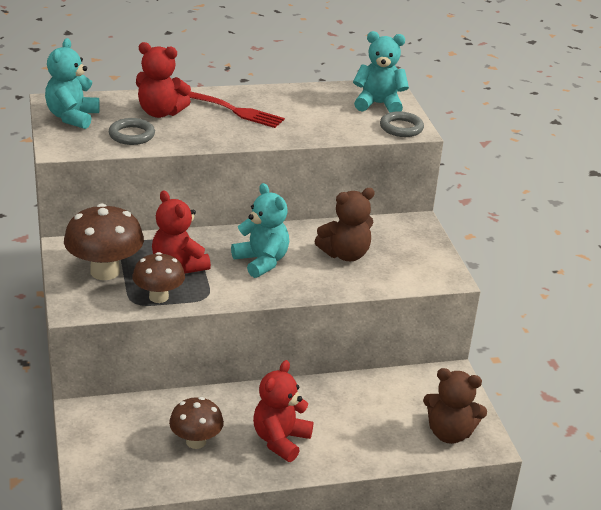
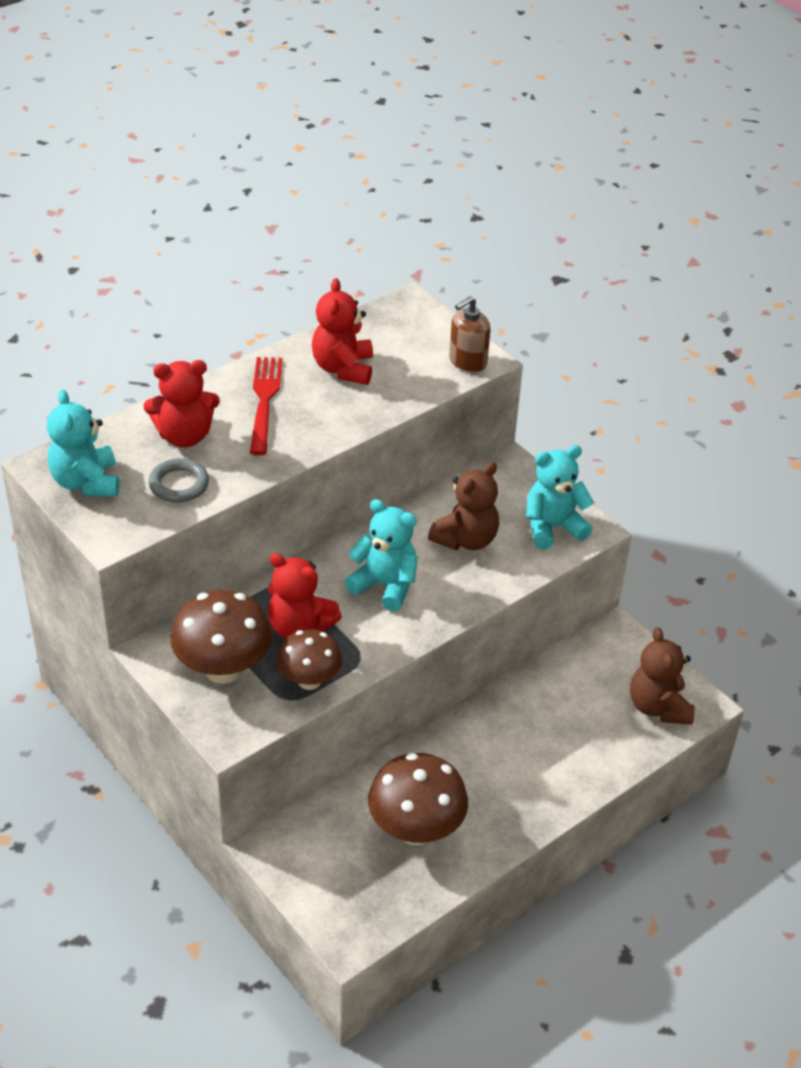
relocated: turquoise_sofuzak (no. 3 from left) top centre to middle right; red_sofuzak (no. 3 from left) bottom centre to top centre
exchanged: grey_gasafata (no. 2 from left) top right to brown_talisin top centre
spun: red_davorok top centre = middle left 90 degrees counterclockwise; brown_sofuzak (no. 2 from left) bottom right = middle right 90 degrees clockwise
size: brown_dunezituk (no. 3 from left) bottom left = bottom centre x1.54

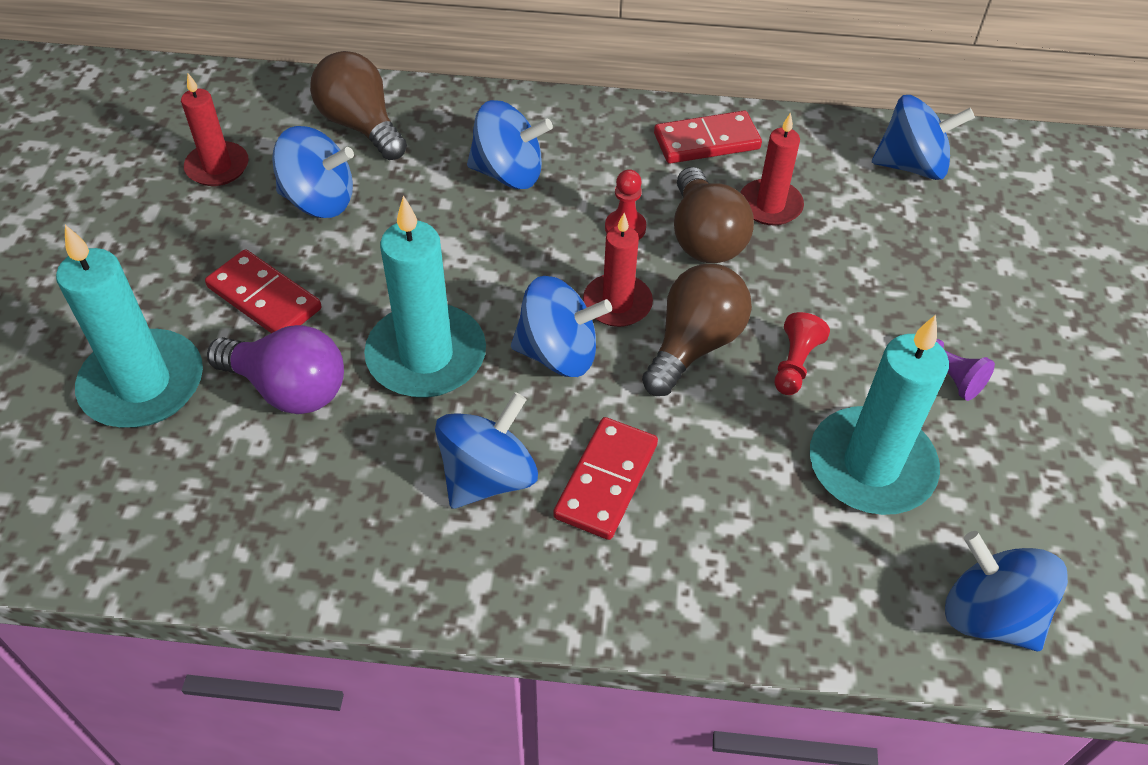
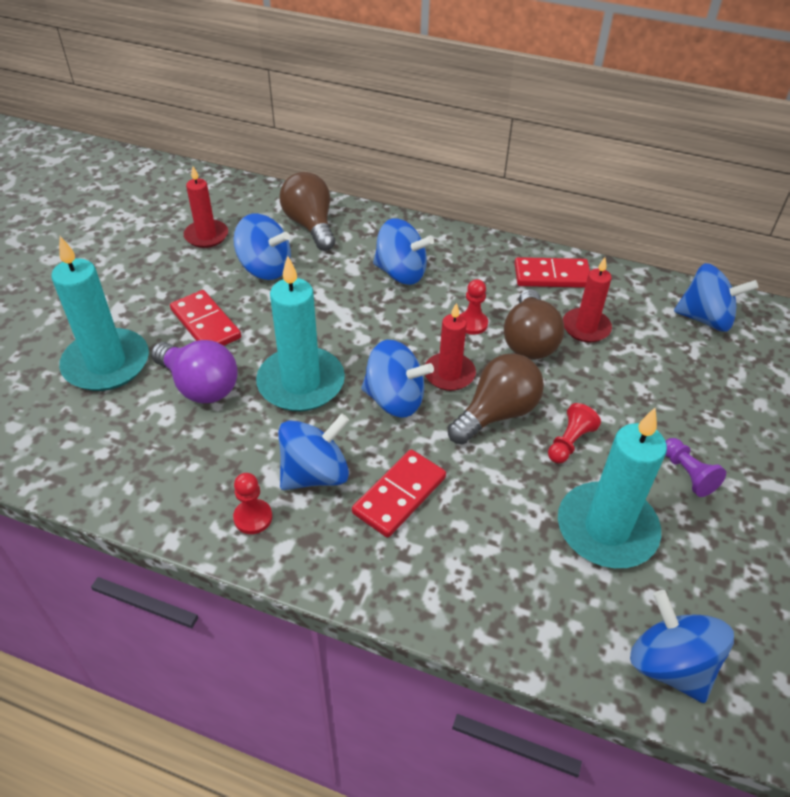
appeared: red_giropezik (no. 1 from left) middle left

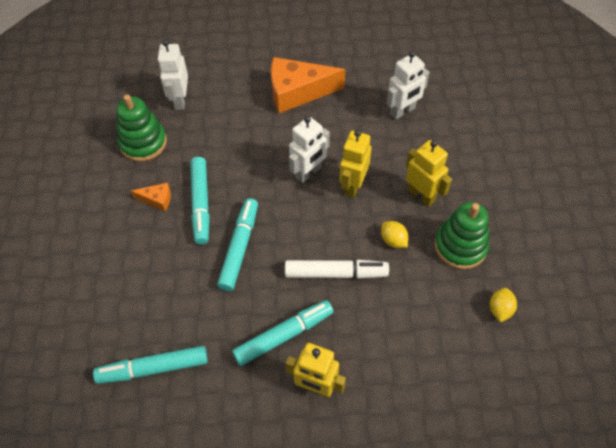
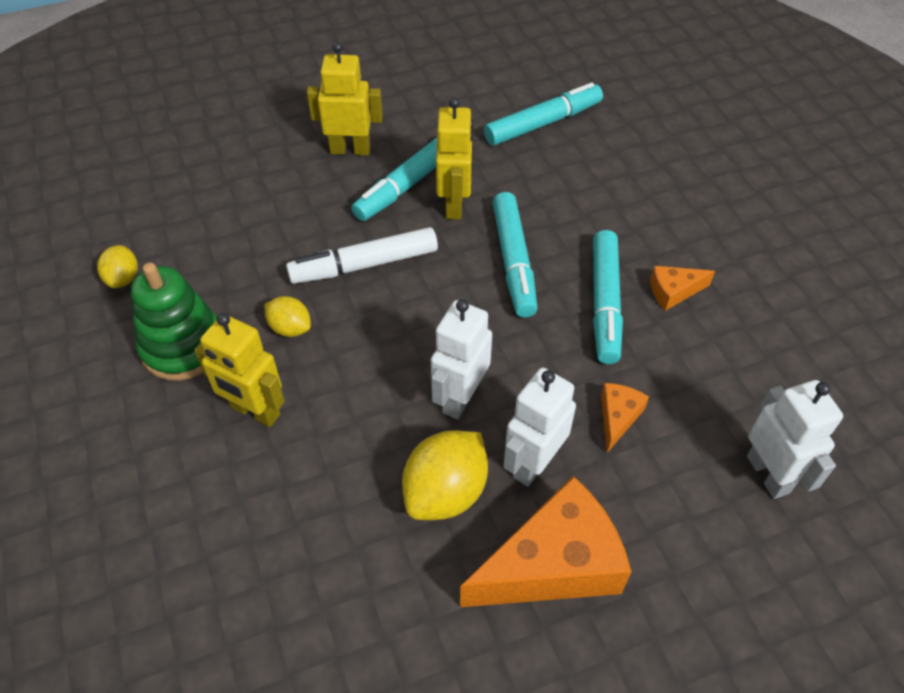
missing: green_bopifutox (no. 1 from left) top left
appeared: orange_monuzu (no. 2 from left) middle right; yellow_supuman (no. 3 from left) bottom centre
relocated: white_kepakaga (no. 3 from left in the first image) top centre to white_kepakaga (no. 2 from left) centre; yellow_kepakaga (no. 2 from left in the first image) centre to yellow_kepakaga (no. 3 from left) top centre
spun: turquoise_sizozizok (no. 2 from left in the first image) middle left = middle right 150 degrees counterclockwise

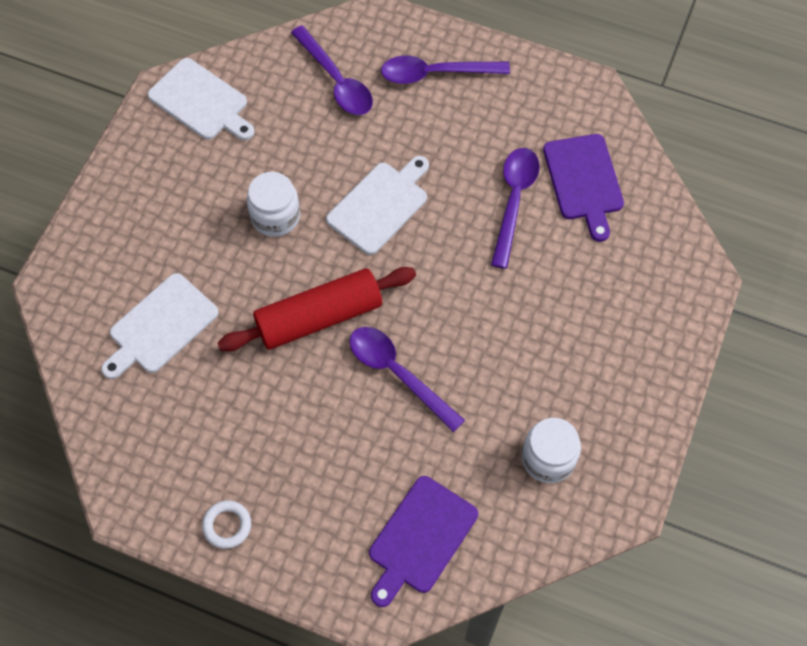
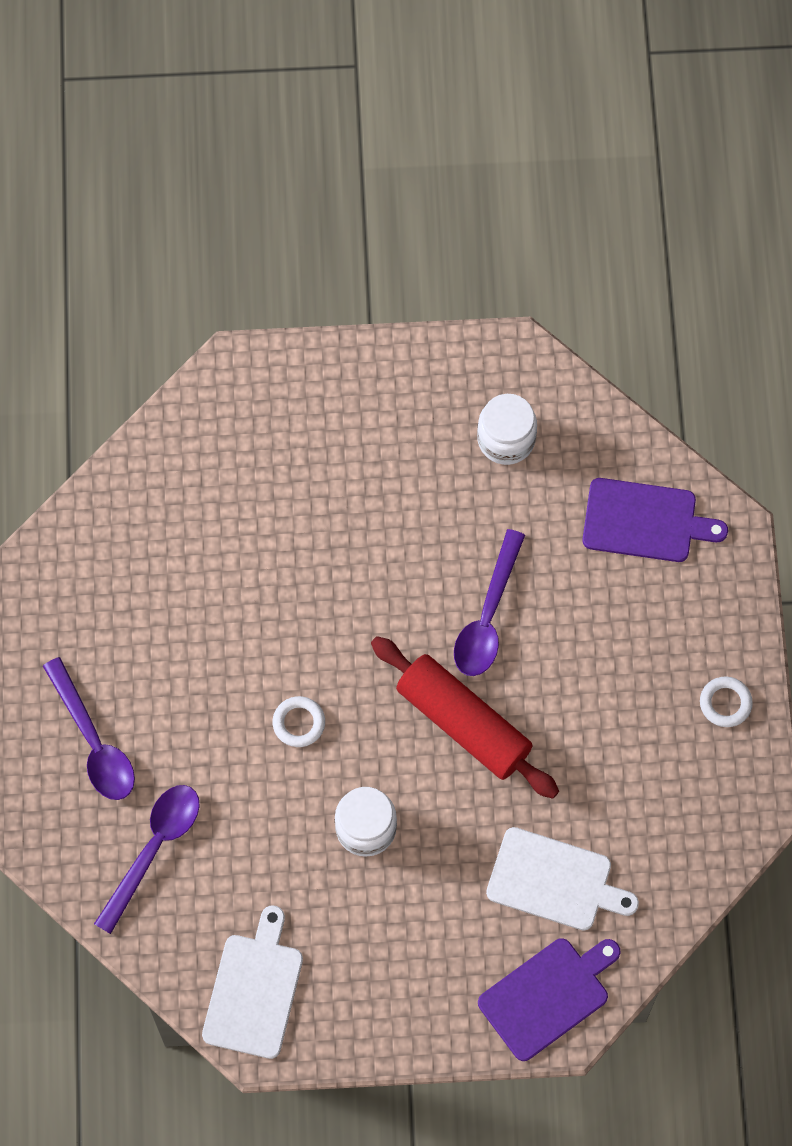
missing: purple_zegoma (no. 4 from left) top centre
relocated: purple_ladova (no. 2 from left in the first image) top right to purple_ladova (no. 1 from left) bottom right
exchanged: white_ladova (no. 3 from left) top centre to white_gasafata (no. 1 from left) centre

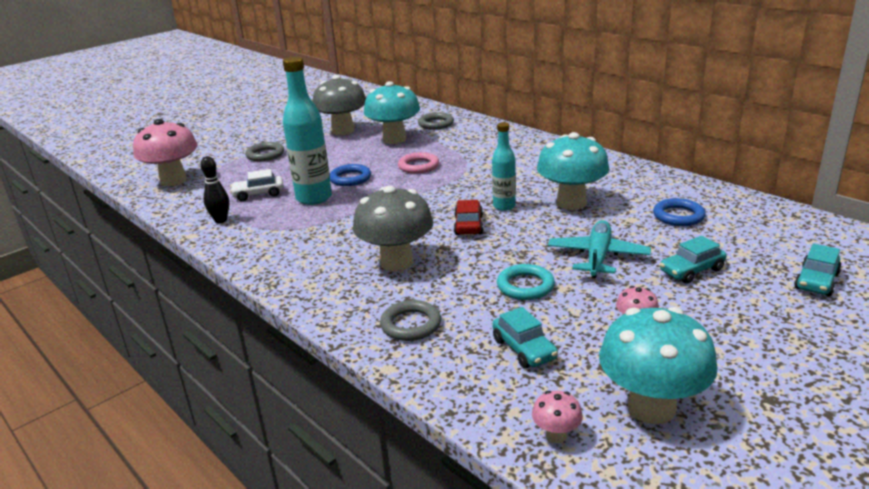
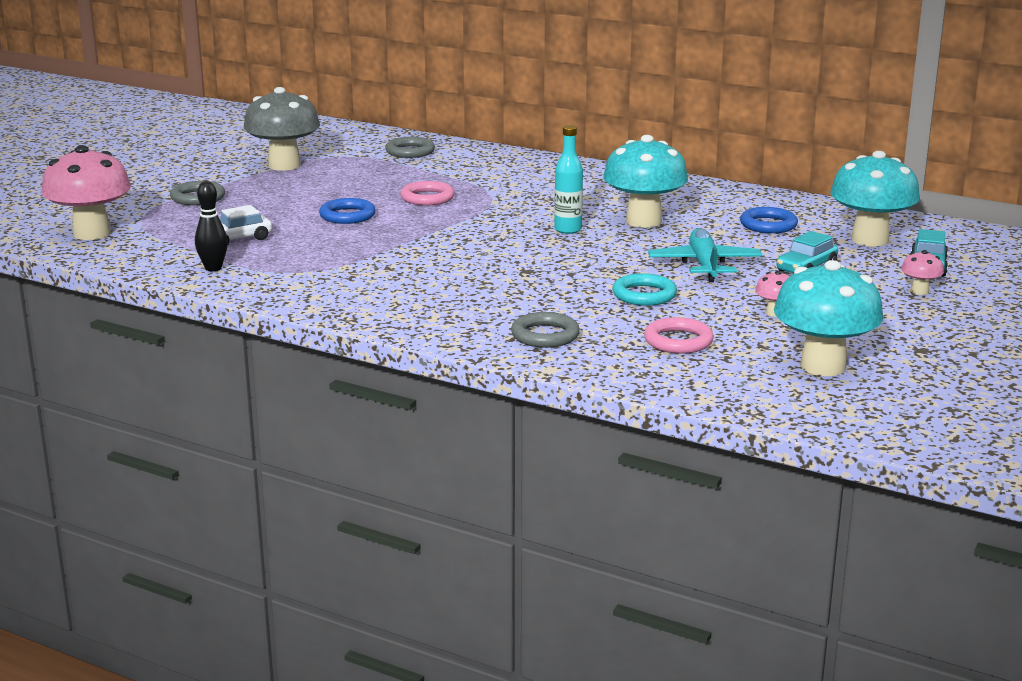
missing: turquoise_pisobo (no. 1 from left) top centre; grey_dunezituk (no. 2 from left) centre; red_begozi centre
relocated: turquoise_dunezituk (no. 1 from left in the first image) top centre to turquoise_dunezituk (no. 3 from left) top right; pink_dunezituk (no. 2 from left in the first image) bottom centre to pink_dunezituk (no. 3 from left) middle right
exchanged: turquoise_begozi (no. 1 from left) bottom centre to pink_gasafata (no. 2 from left) centre

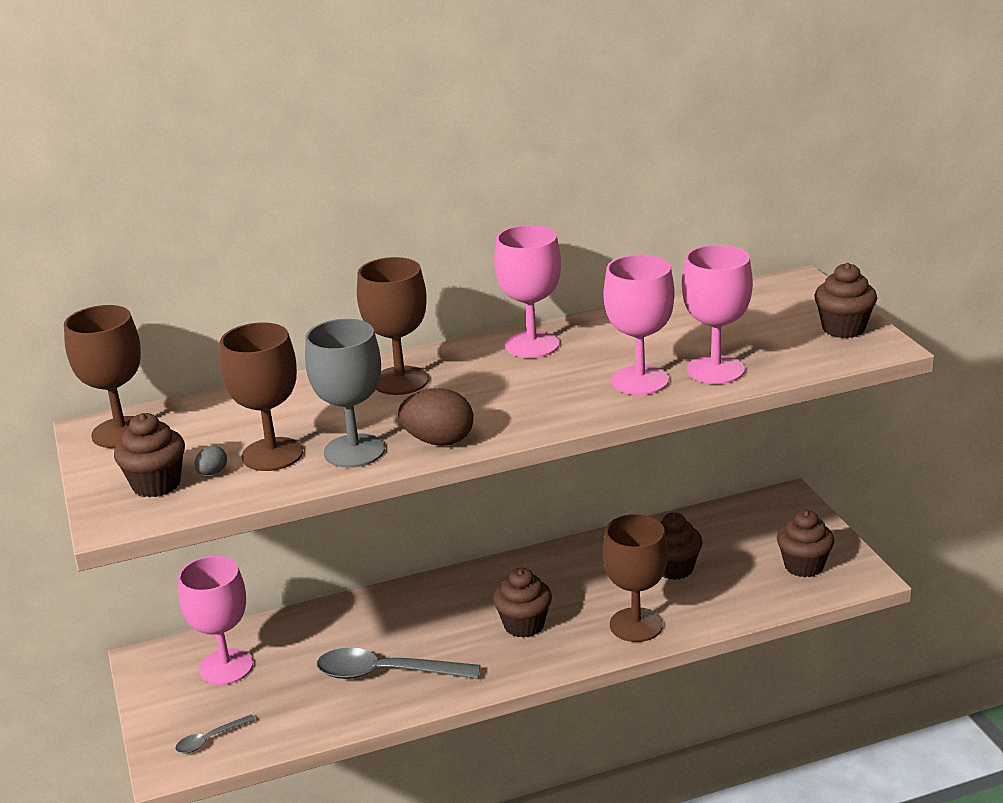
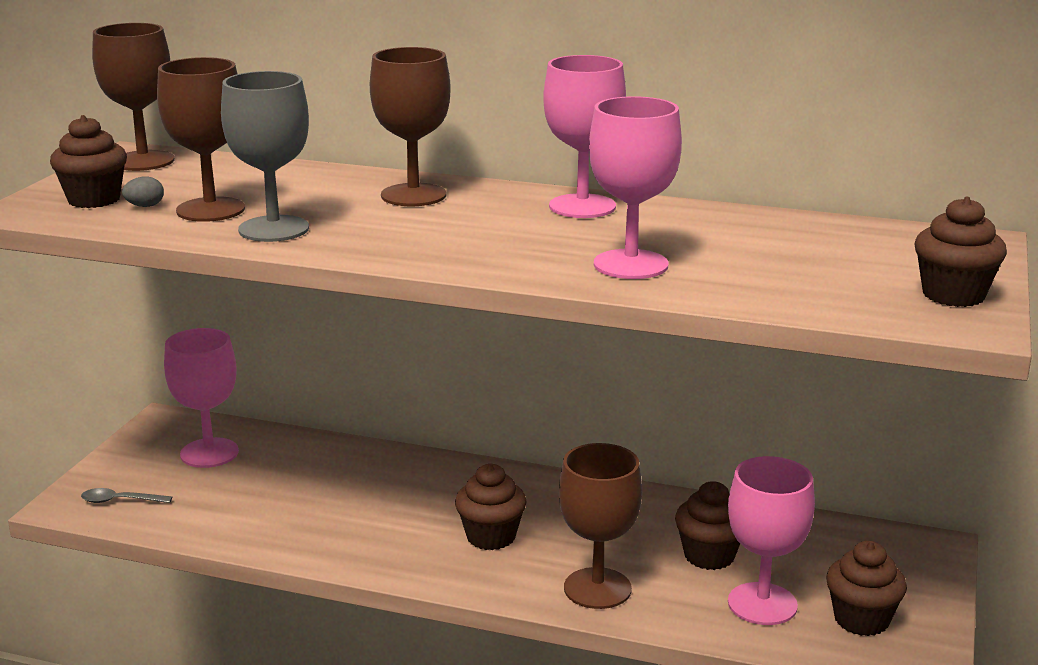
missing: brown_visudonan centre; grey_zegoma (no. 2 from left) bottom centre
relocated: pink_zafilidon (no. 4 from left) middle right to bottom right

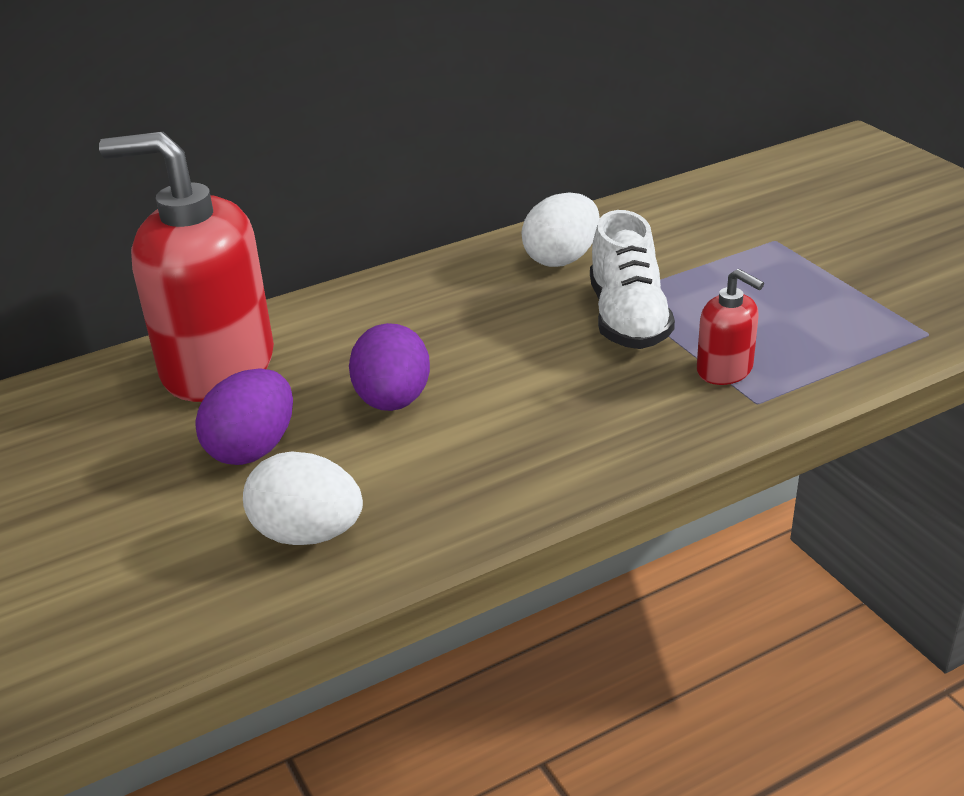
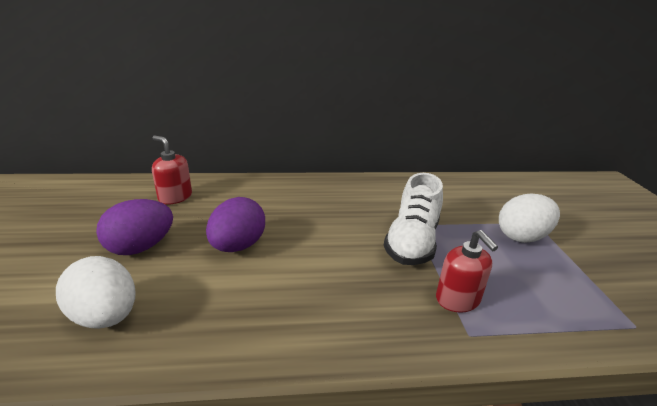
relocated: white_visudonan (no. 2 from left) top centre to middle right
size: red_talisin (no. 1 from left) middle left = middle left x0.45

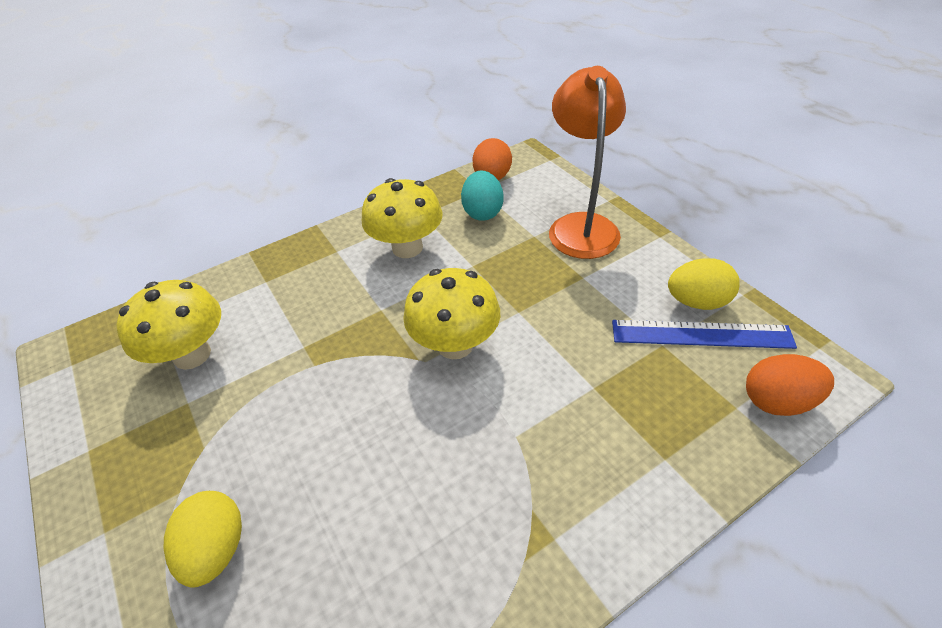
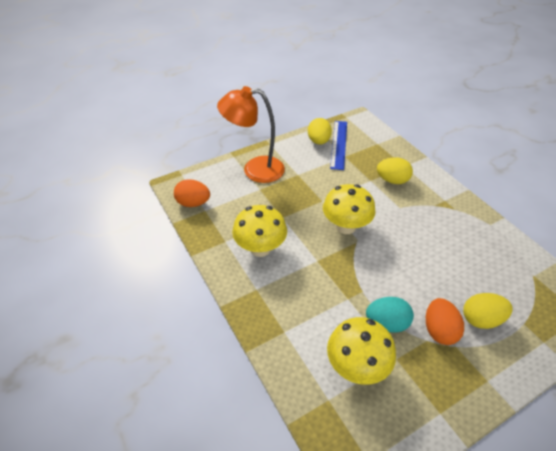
appeared: yellow_visudonan (no. 2 from left) middle right
relocated: turquoise_visudonan top centre to bottom right; orange_visudonan (no. 2 from left) middle right to bottom right

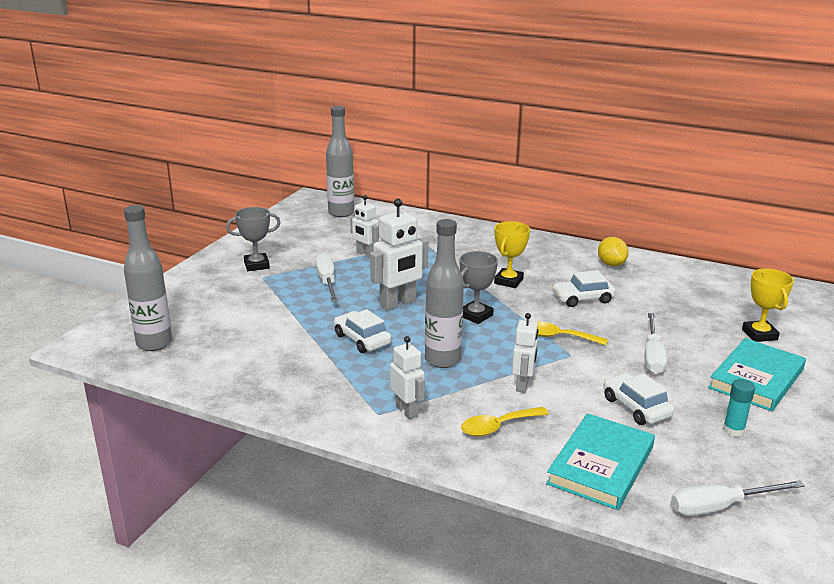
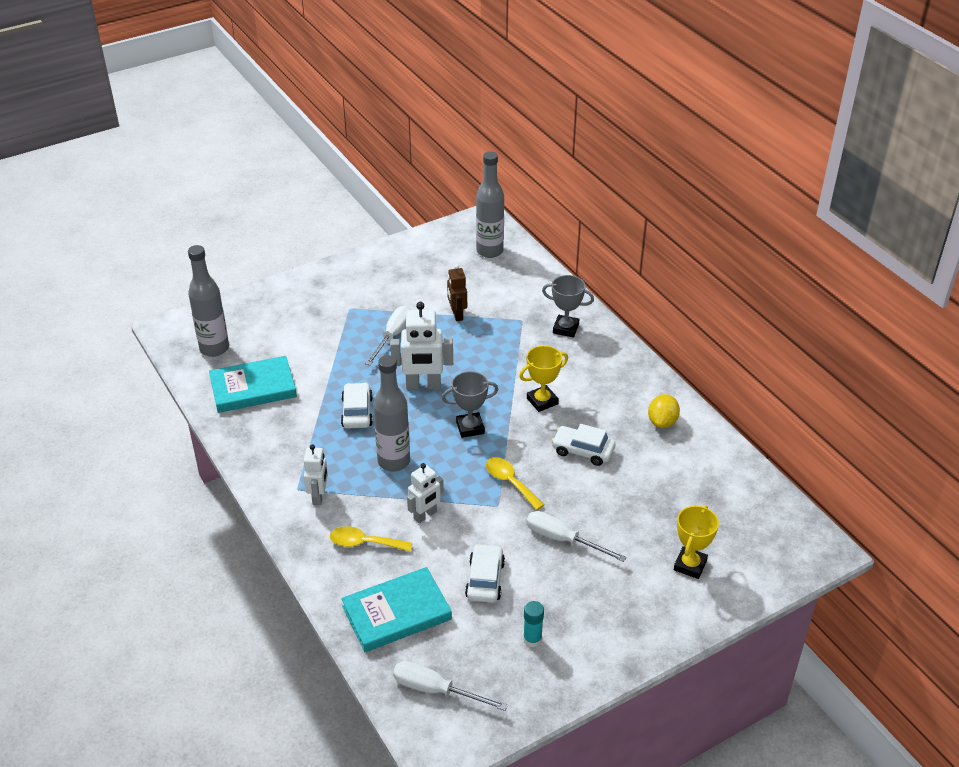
relocated: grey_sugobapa (no. 1 from left in the first image) middle left to grey_sugobapa (no. 2 from left) centre; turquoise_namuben (no. 2 from left in the first image) middle right to turquoise_namuben (no. 1 from left) middle left
colour: white_kepakaga (no. 1 from left) centre to brown_kepakaga centre
spun: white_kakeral (no. 2 from left in the first image) middle right = bottom centre 75 degrees clockwise

